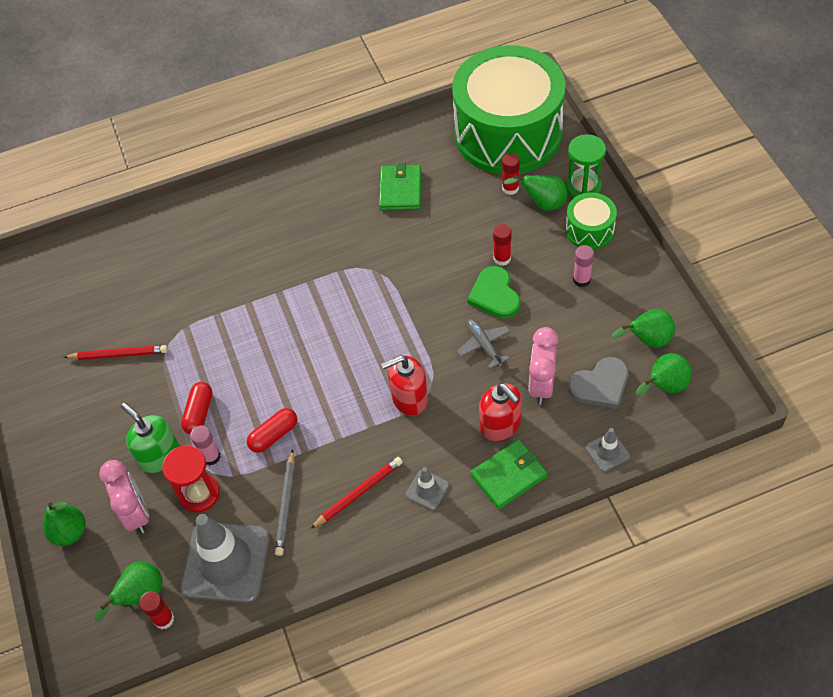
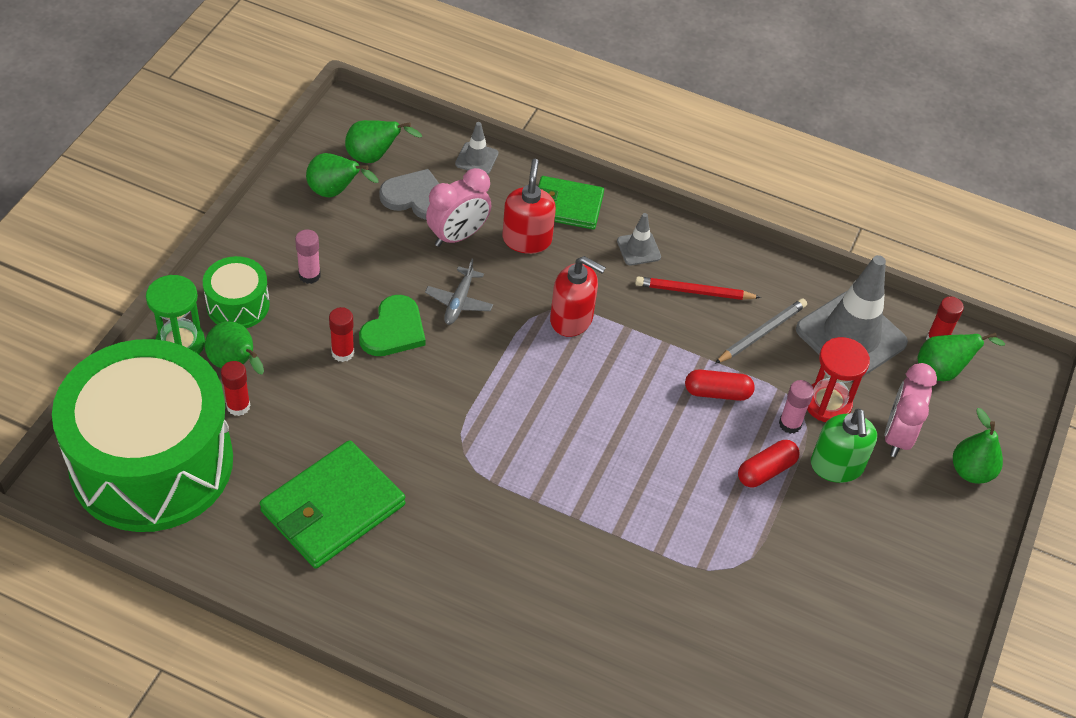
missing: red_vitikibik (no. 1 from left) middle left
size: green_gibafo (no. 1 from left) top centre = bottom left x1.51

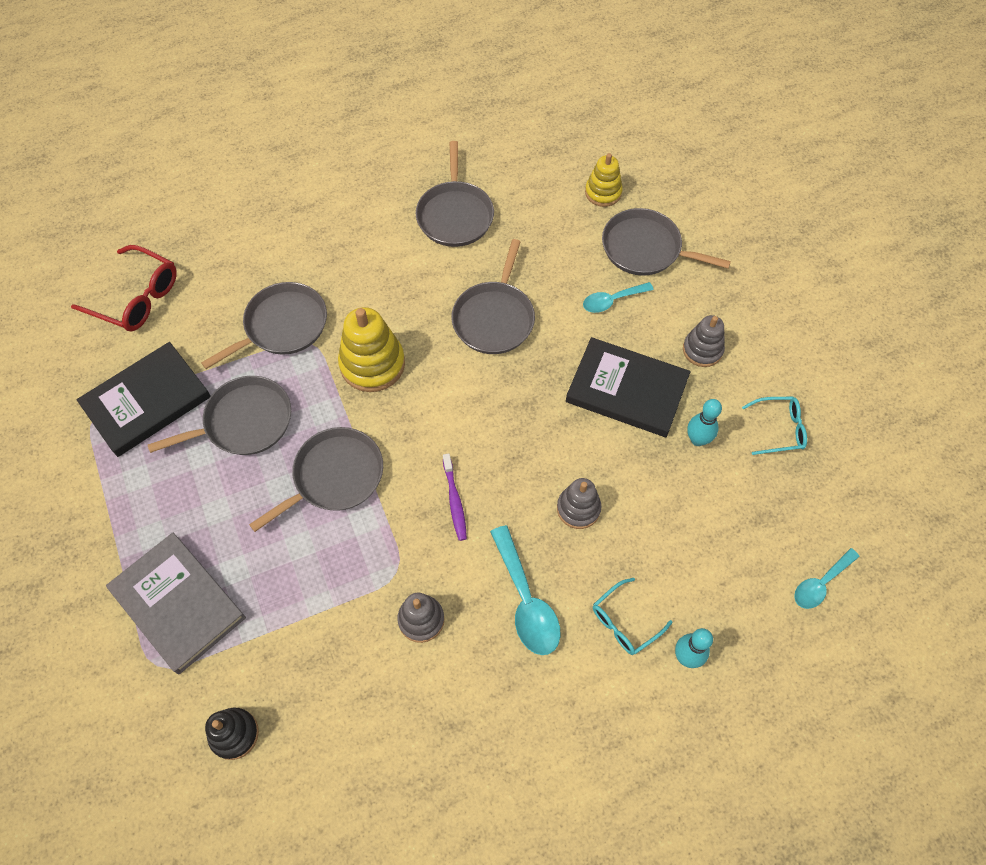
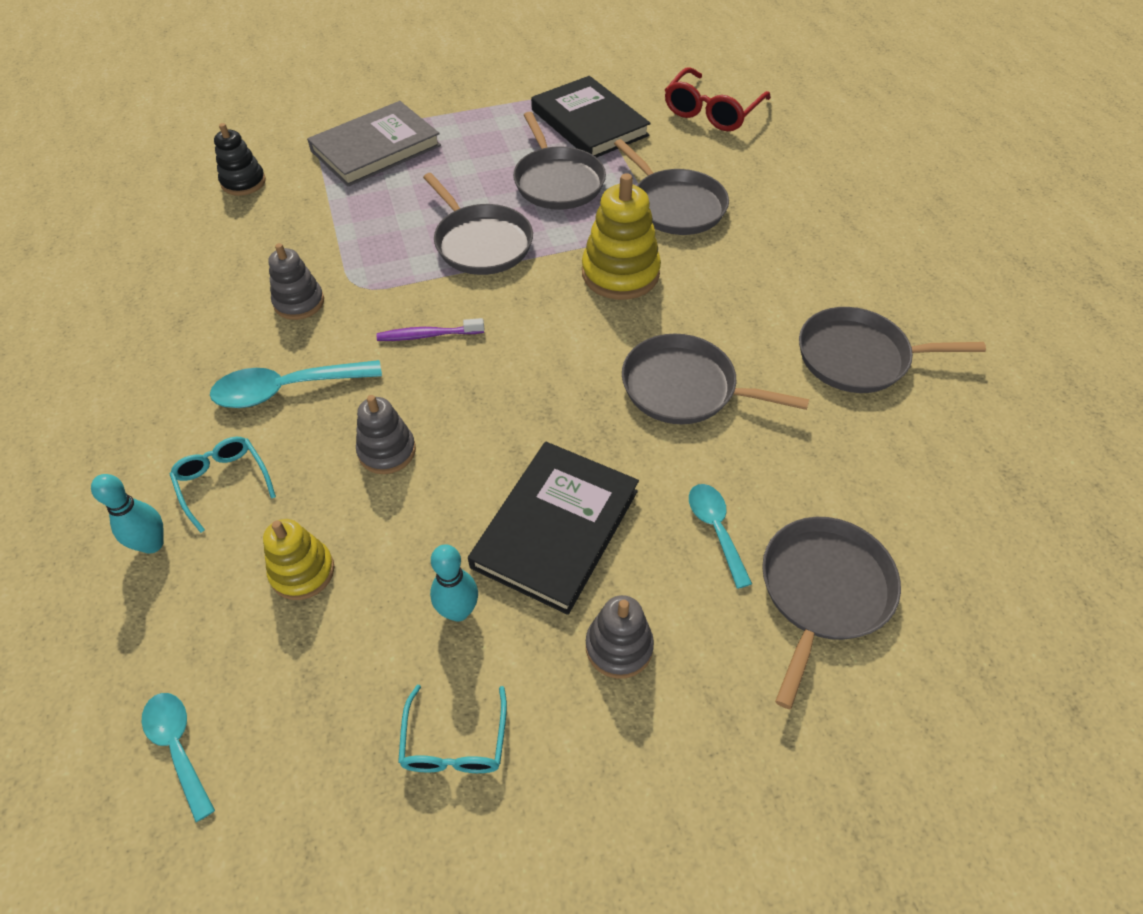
relocated: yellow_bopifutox (no. 2 from left in the first image) top centre to yellow_bopifutox (no. 1 from left) middle left

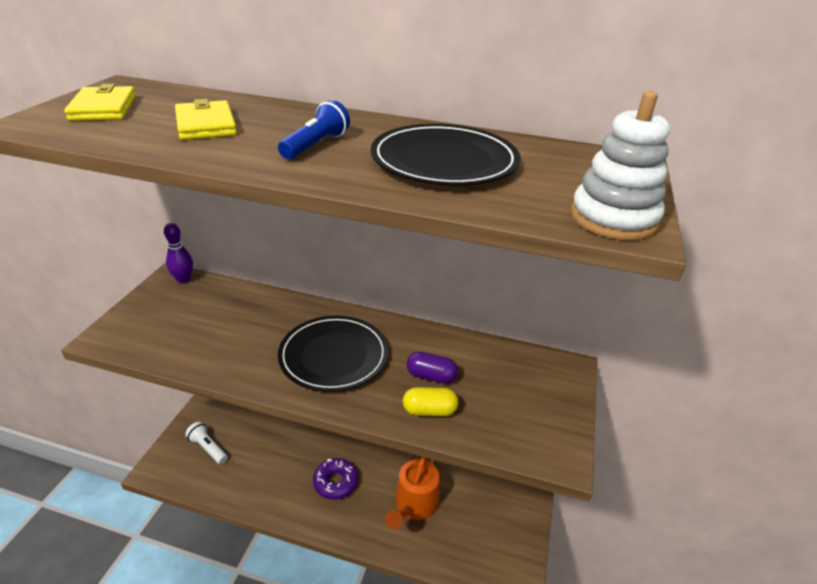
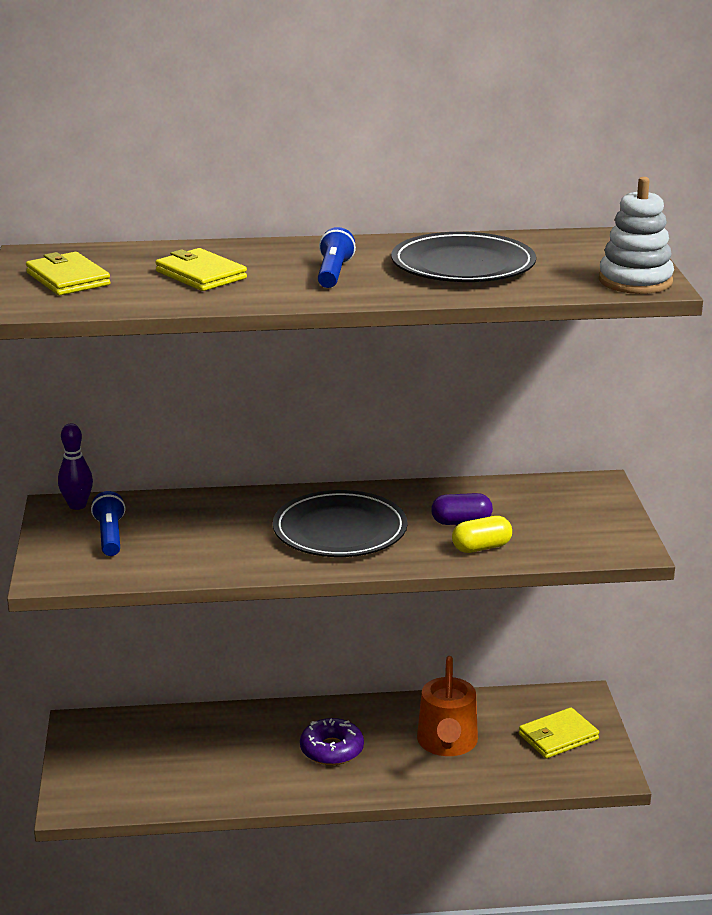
missing: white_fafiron bottom left
appeared: blue_fafiron (no. 1 from left) middle left; yellow_gibafo (no. 3 from left) bottom right

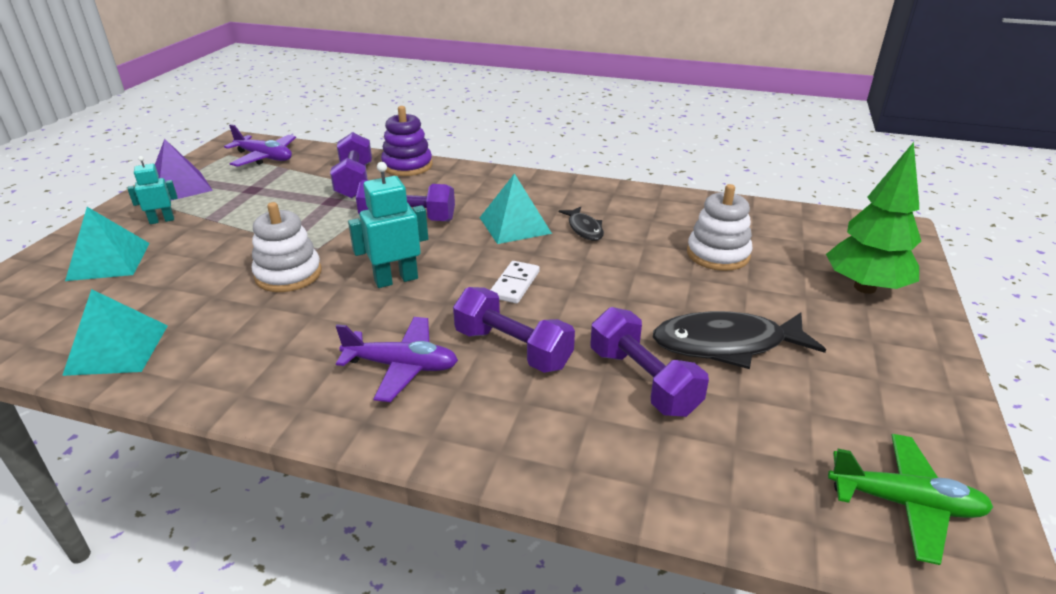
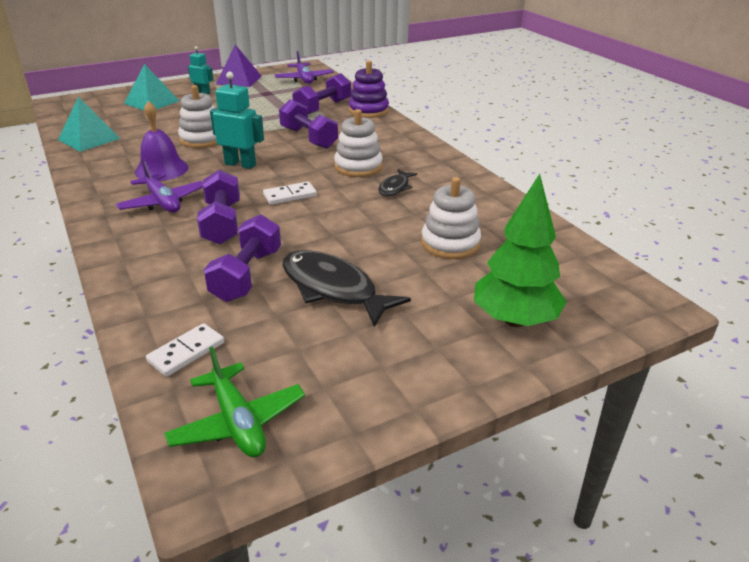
appeared: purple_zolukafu top left; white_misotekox (no. 1 from left) middle left
exchanged: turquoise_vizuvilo (no. 3 from left) centre to white_bopifutox (no. 2 from left) top centre

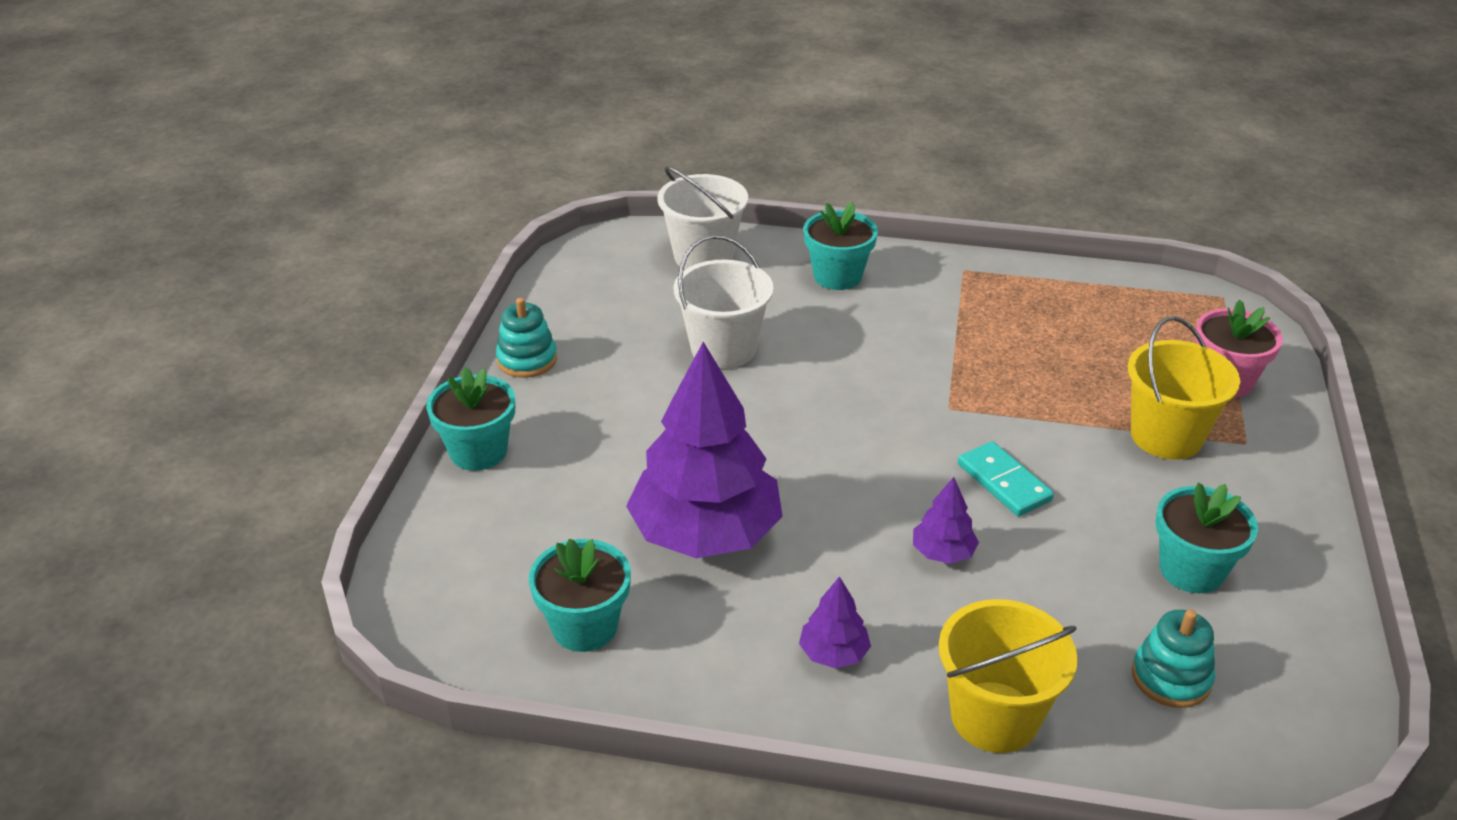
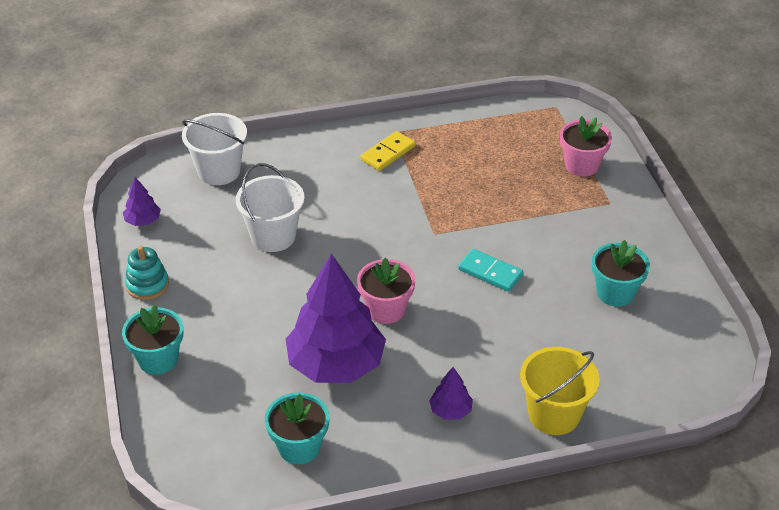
missing: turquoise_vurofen (no. 3 from left) top centre; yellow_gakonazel (no. 2 from left) middle right; turquoise_bopifutox (no. 2 from left) bottom right
appeared: yellow_misotekox top centre; pink_vurofen (no. 1 from left) centre
relocated: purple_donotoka (no. 3 from left in the first image) centre to purple_donotoka (no. 1 from left) middle left

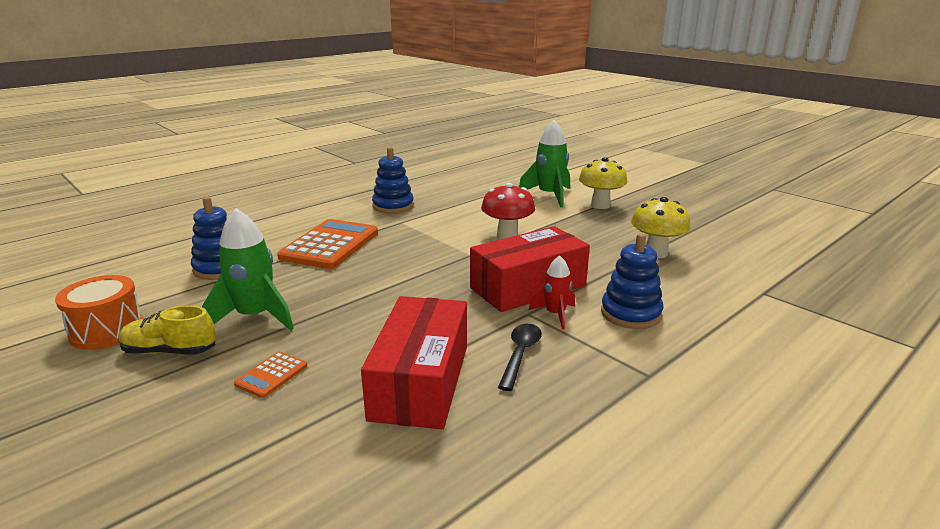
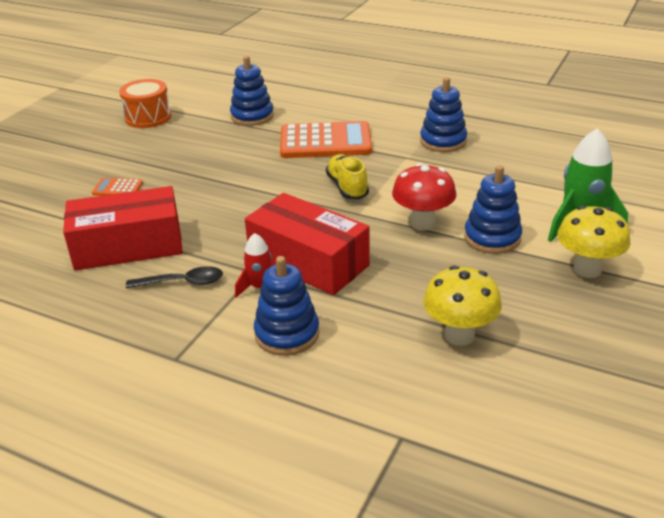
missing: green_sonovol (no. 1 from left) middle left
appeared: blue_bopifutox (no. 4 from left) middle right
relocated: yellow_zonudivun middle left to centre

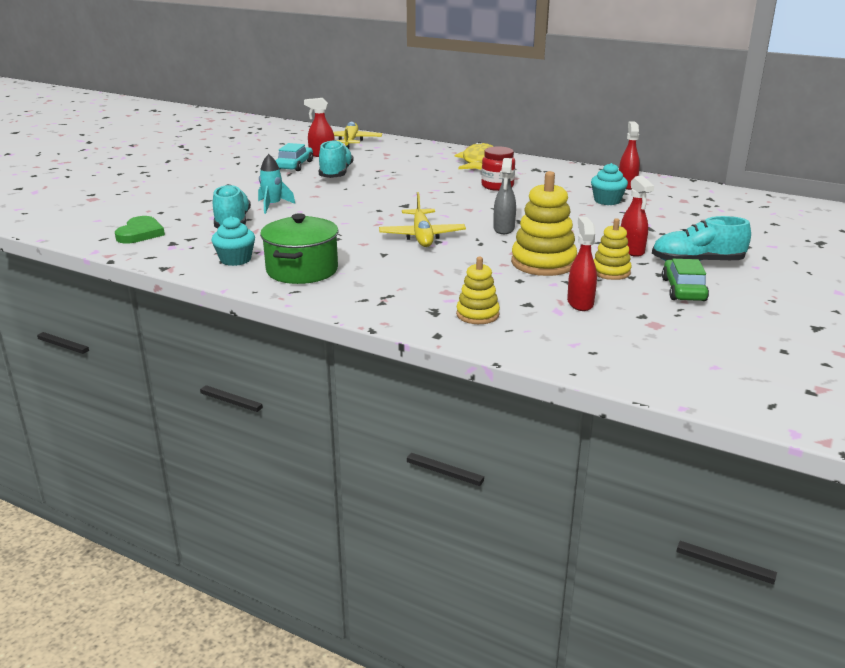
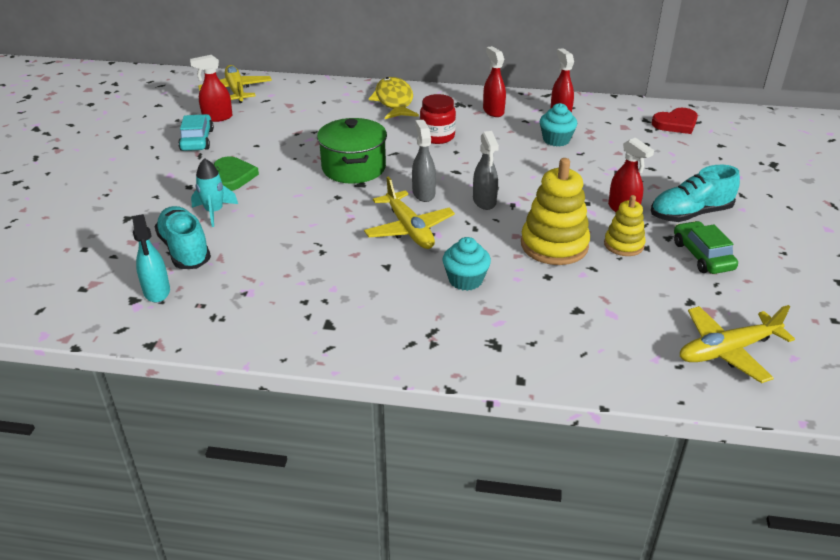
missing: turquoise_zonudivun (no. 2 from left) top centre; yellow_bopifutox (no. 1 from left) centre
appeared: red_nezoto top right; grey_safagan (no. 1 from left) top centre; turquoise_safagan middle left; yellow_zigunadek (no. 3 from left) middle right
relocated: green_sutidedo centre to top centre; green_nezoto middle left to top left; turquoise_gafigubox (no. 1 from left) middle left to centre; red_safagan (no. 2 from left) middle right to top centre

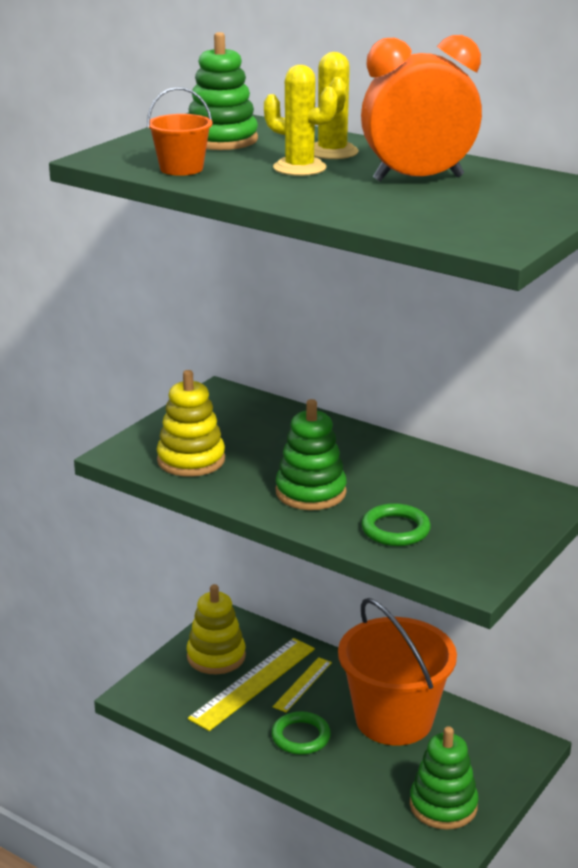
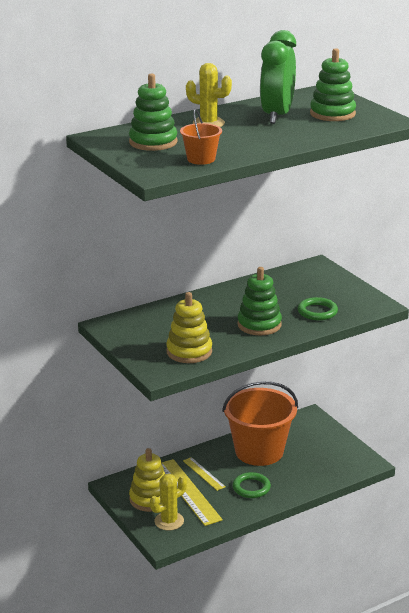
relocated: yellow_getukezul (no. 1 from left) top centre to bottom centre; green_bopifutox (no. 3 from left) bottom right to top right
colour: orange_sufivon top right to green_sufivon top right

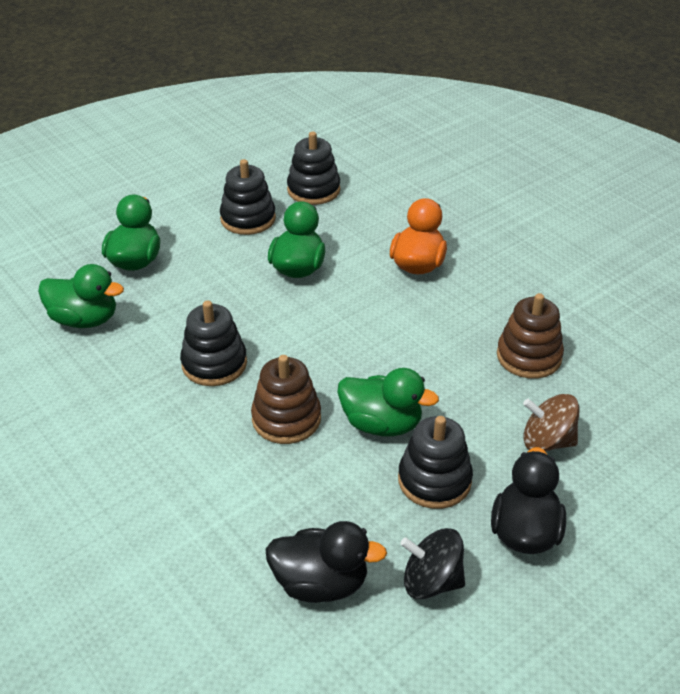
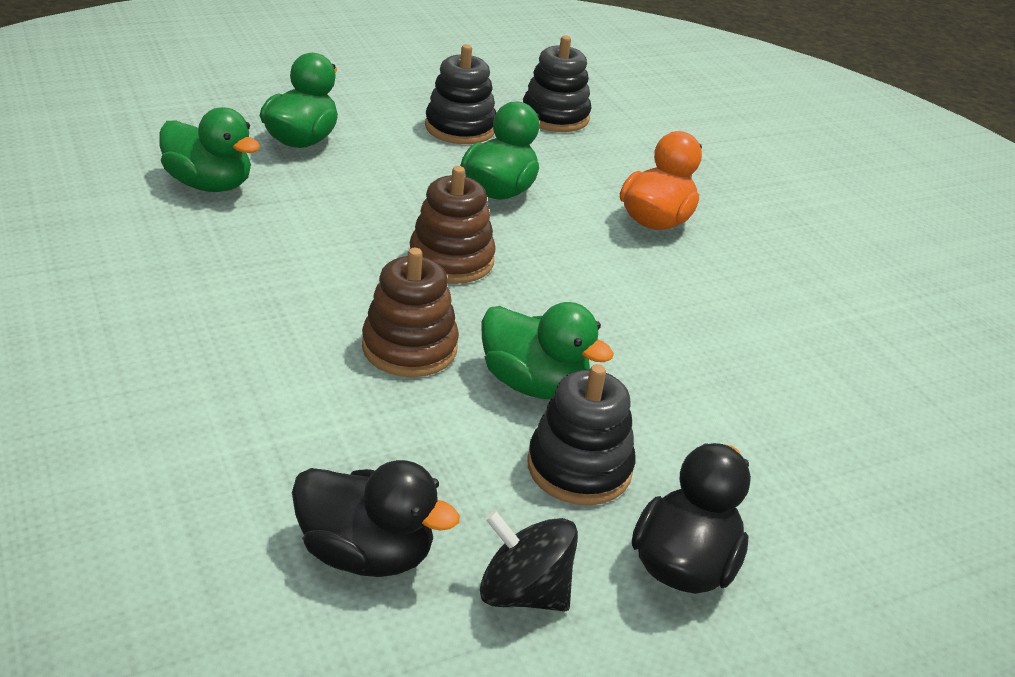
missing: black_bopifutox (no. 1 from left) middle left; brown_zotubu middle right
relocated: brown_bopifutox (no. 2 from left) middle right to top centre

